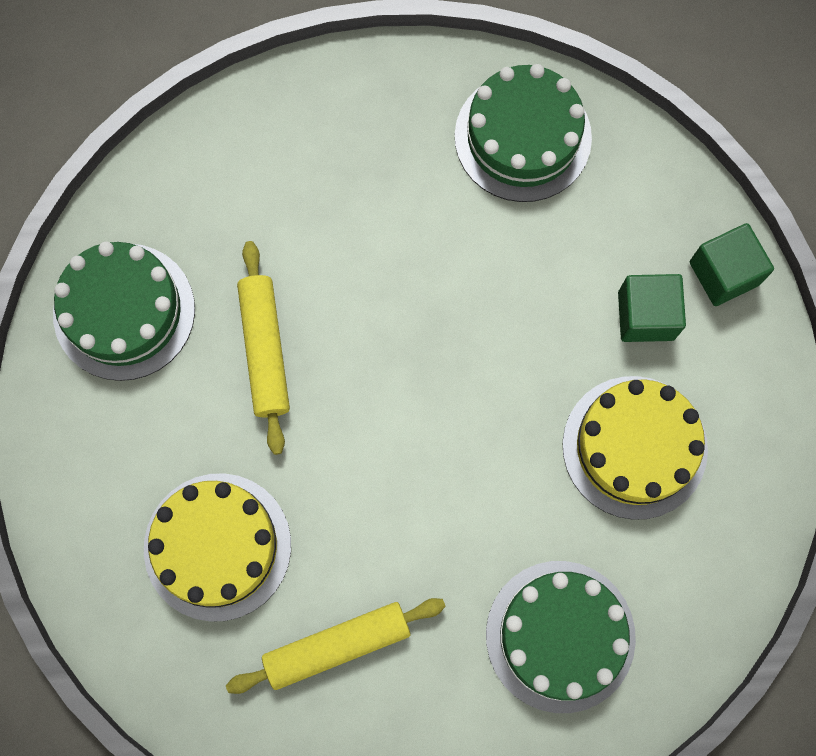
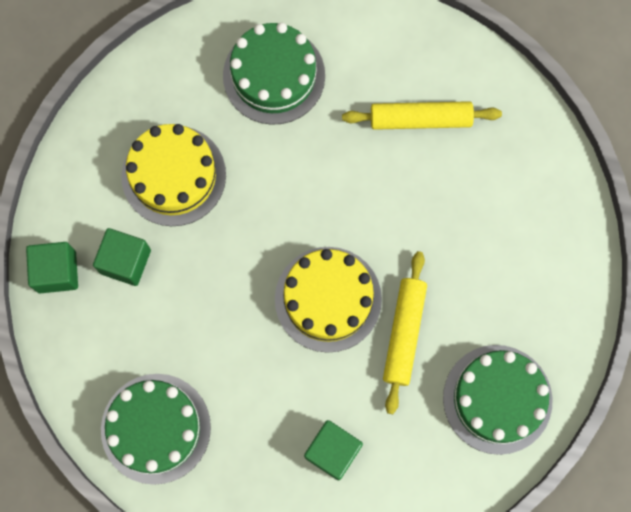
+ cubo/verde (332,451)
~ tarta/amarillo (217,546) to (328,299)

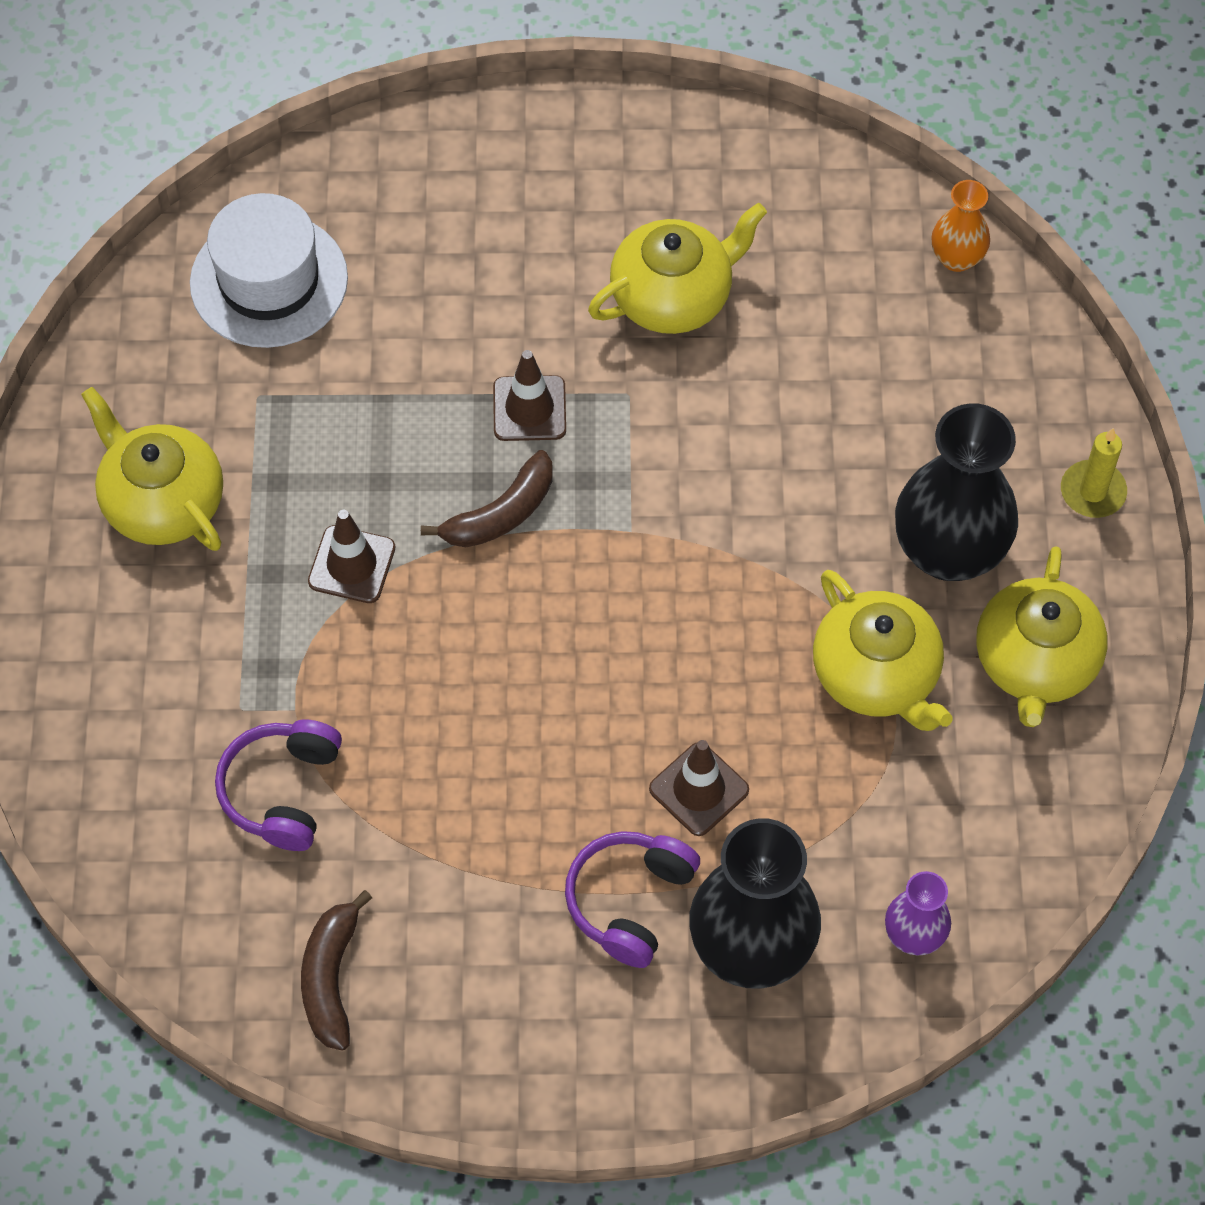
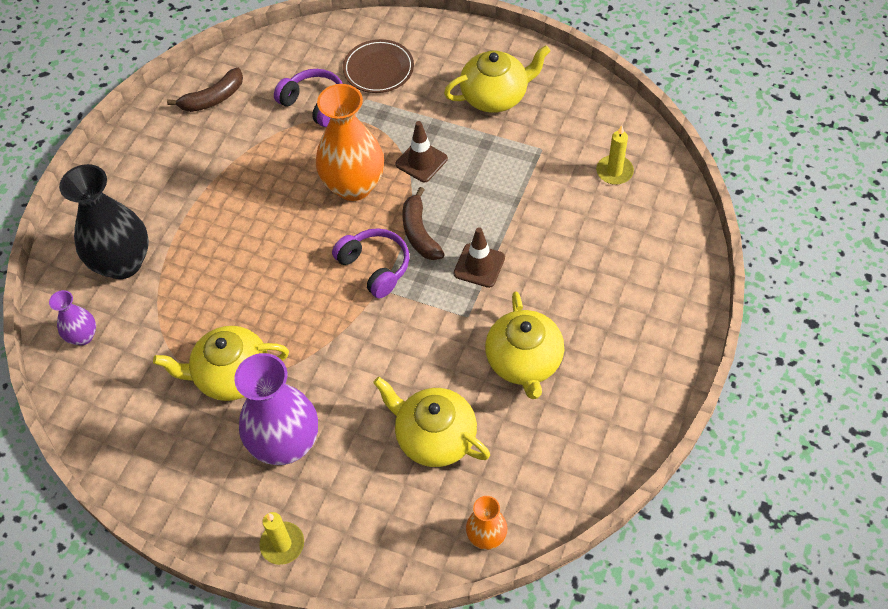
- cono de tráfico/marrón (699,789)
+ florero/naranja (354,186)
+ plato/marrón (378,69)
~ auriculares/morado (630,901) to (375,267)
~ tetera/amarillo (1035,662) to (434,437)
~ sombrero/blanco (269,281) to vela/amarillo (614,171)
~ florero/negro (948,551) to florero/morado (285,444)
~ plátano/marrón (331,978) = (213,98) 120 degrees clockwise

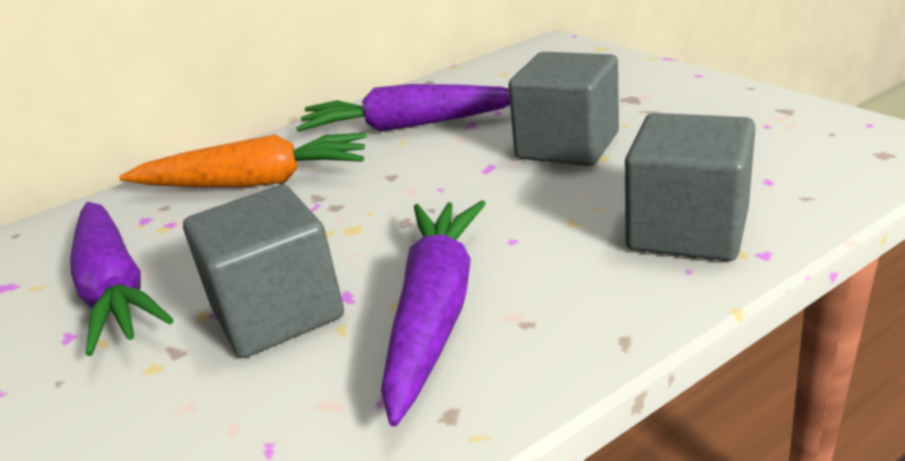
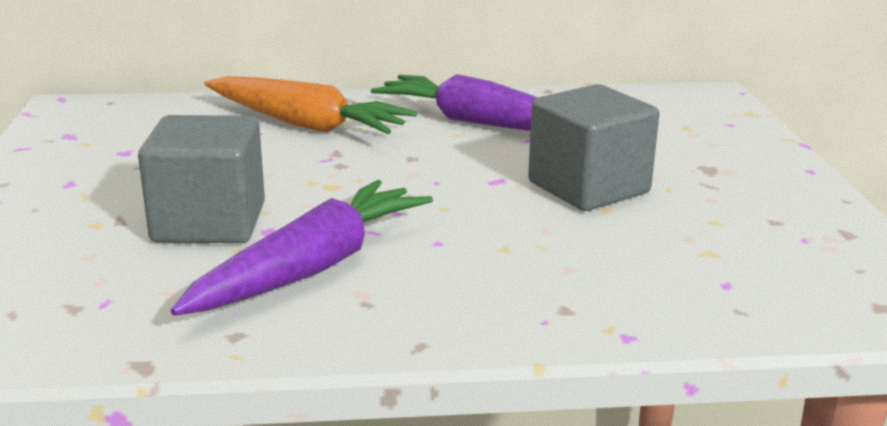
- zanahoria/morado (115,288)
- cubo/gris (687,230)

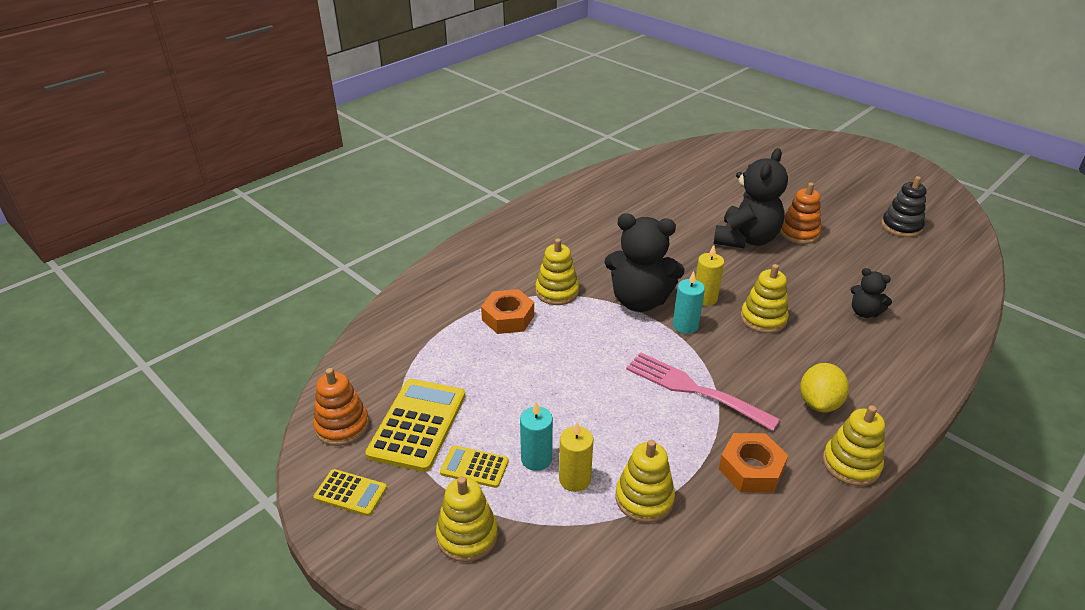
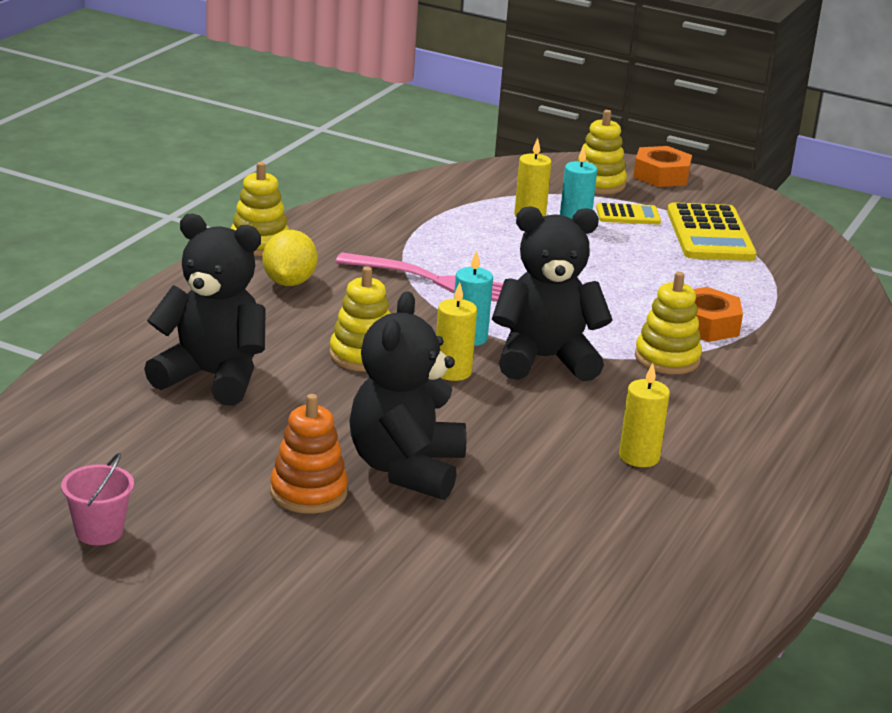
- juguete apilable/naranja (342,426)
- calculadora/amarillo (350,493)
- juguete apilable/amarillo (644,498)
+ vela/amarillo (639,457)
~ tuerca/naranja (751,469) to (661,175)
~ juguete apilable/negro (901,227) to balde/rosa (99,531)
~ osito/negro (864,312) = (212,377) x2.00

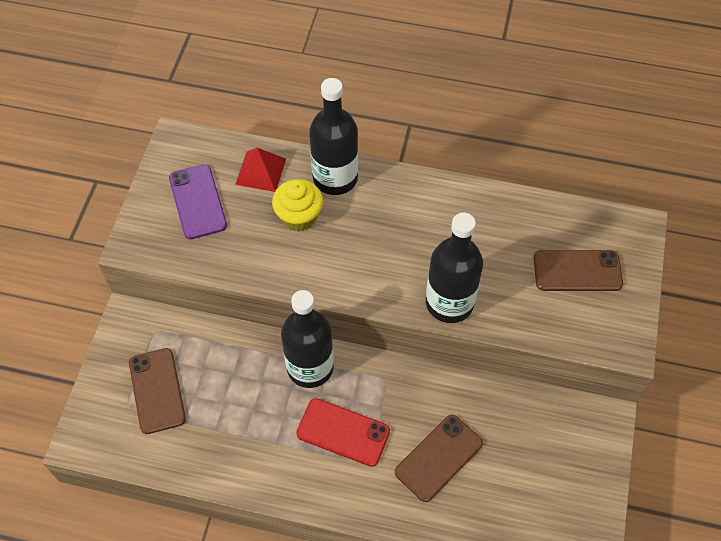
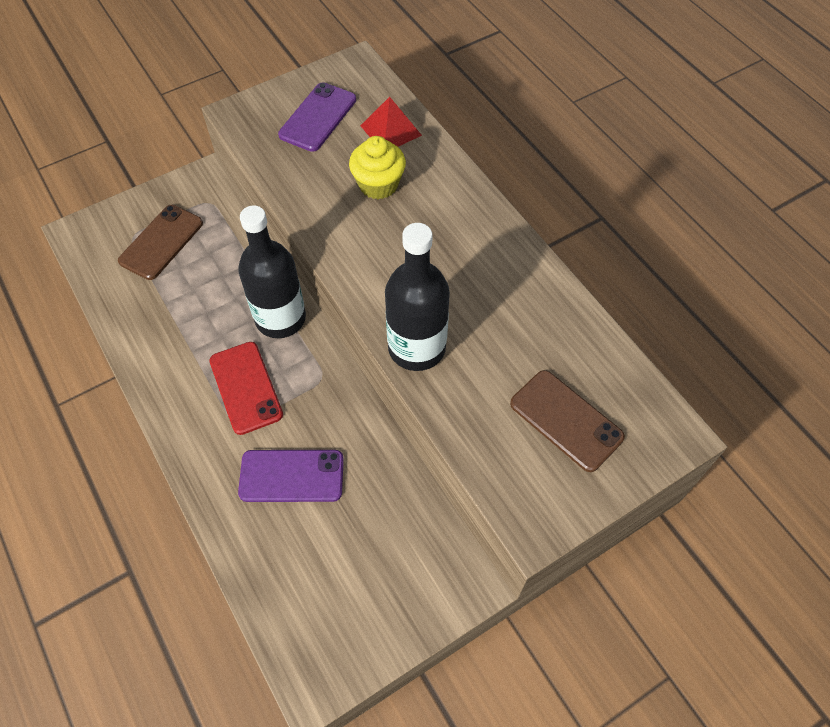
- botella/negro (335,178)
~ móvil/marrón (439,458) to móvil/morado (291,476)

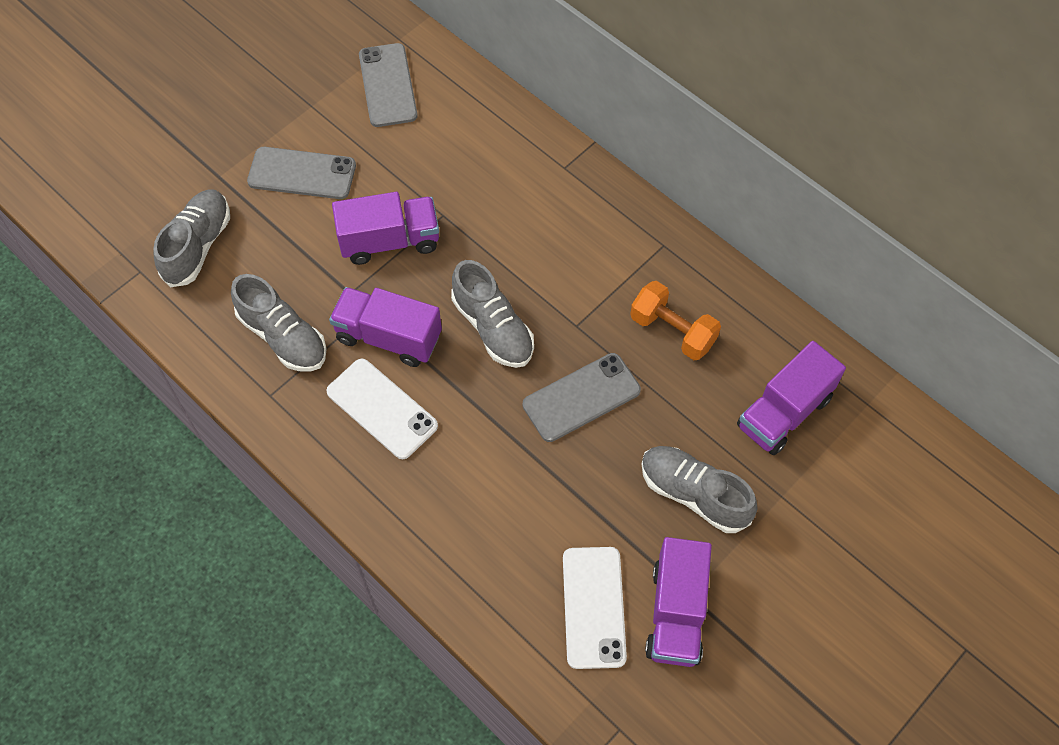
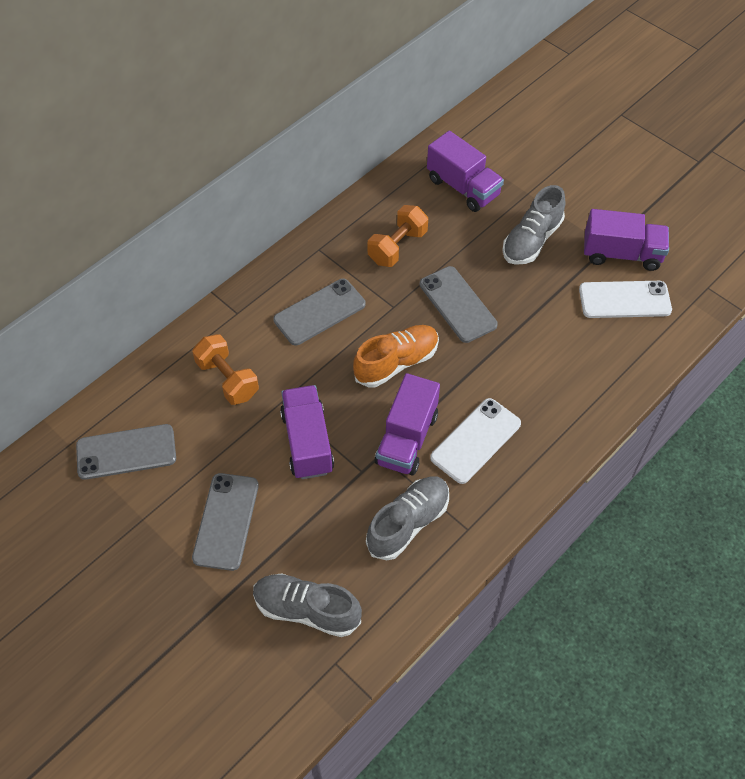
+ mancuerna/naranja (227,379)
+ móvil/gris (319,312)
~ zapato/gris (493,328) to zapato/naranja (396,363)

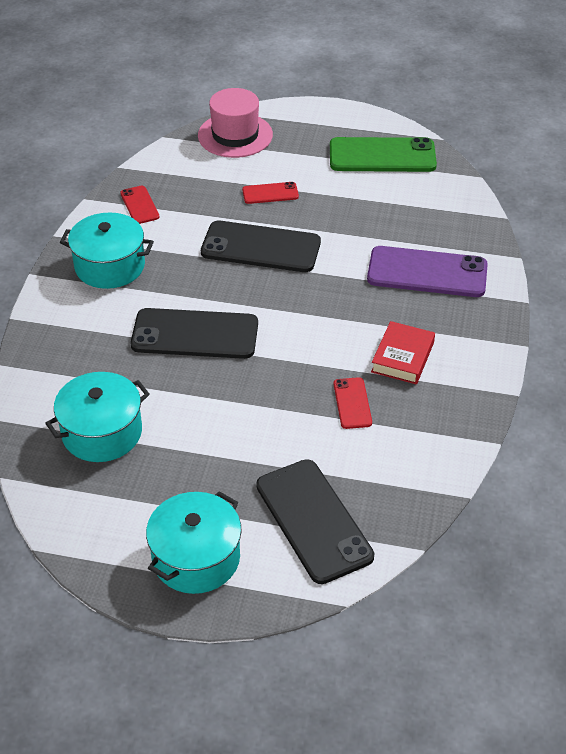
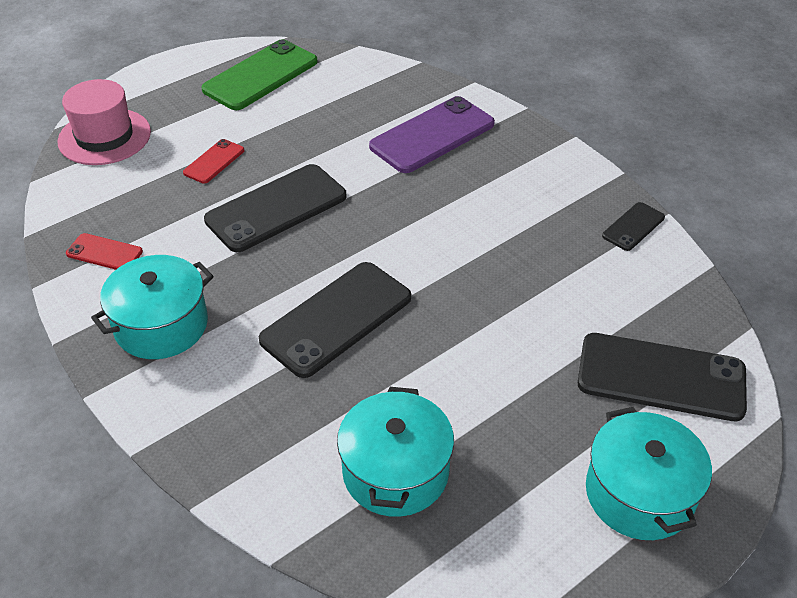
- móvil/rojo (352,403)
- libro/rojo (402,357)
+ móvil/negro (633,227)

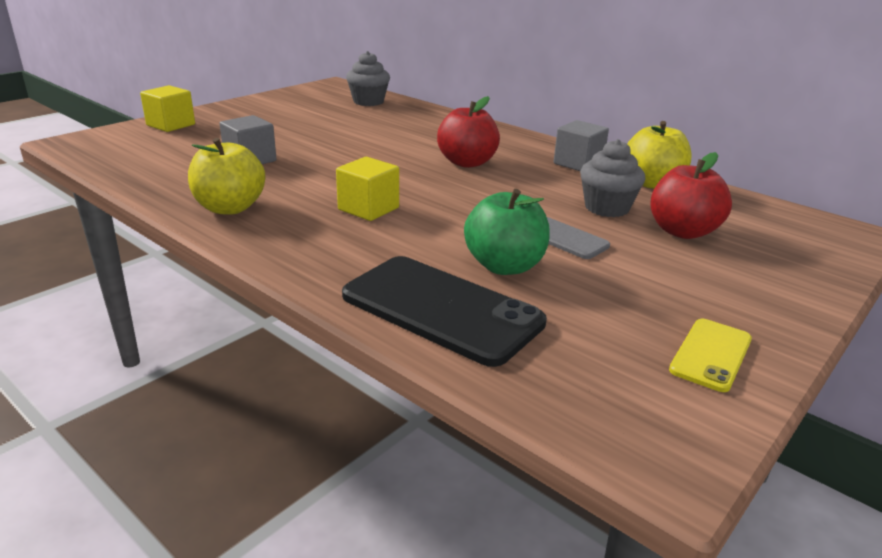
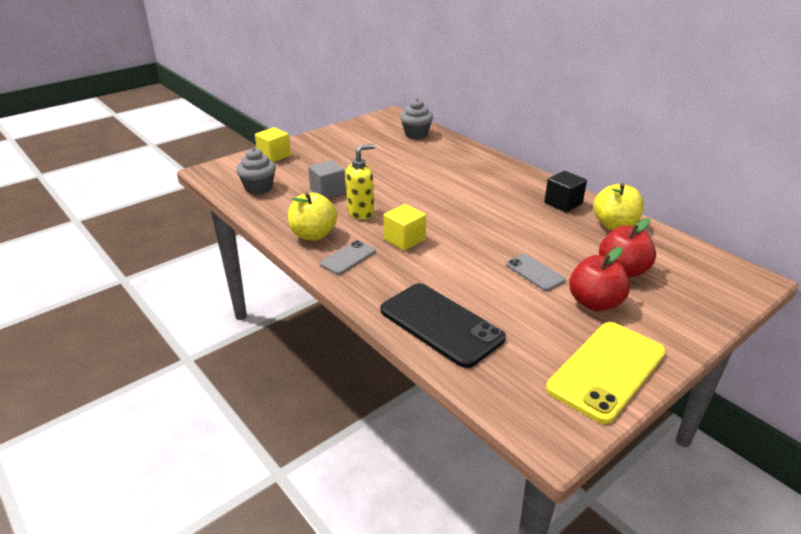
- manzana/verde (504,266)
+ móvil/gris (348,258)
+ dispensador de jabón/amarillo (361,213)
~ manzana/rojo (467,163) to (594,303)
~ magdalena/gris (607,208) to (259,188)
~ cubo/gris (578,164) to cubo/negro (563,203)
~ móvil/amarillo (711,354) = (606,370) x1.91

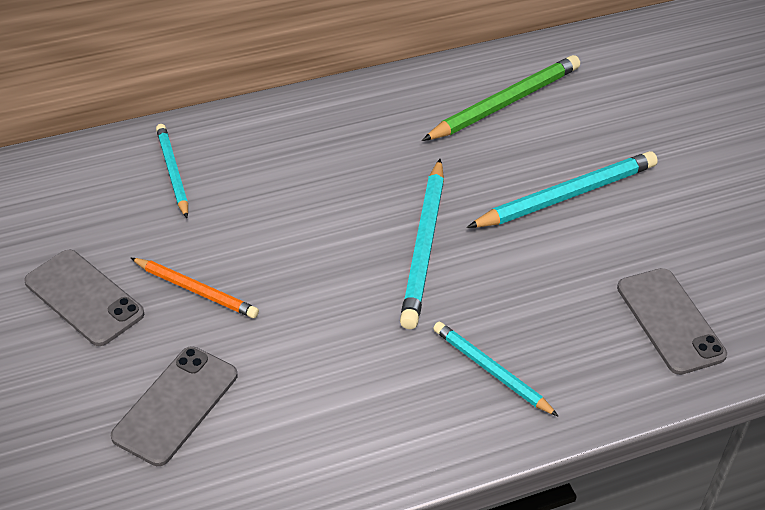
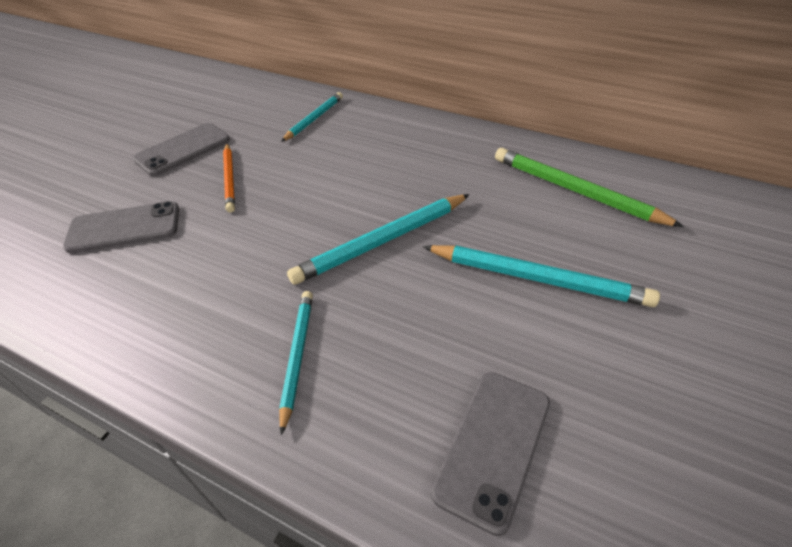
~ móvil/gris (84,298) = (183,149) 45 degrees clockwise
~ lápiz/verde (505,103) = (575,191) 150 degrees counterclockwise

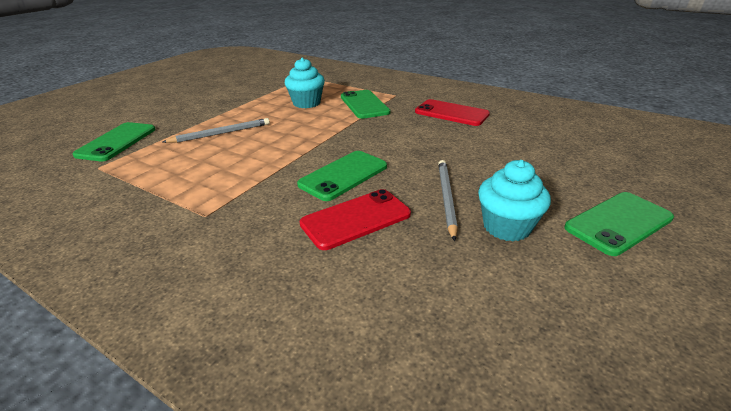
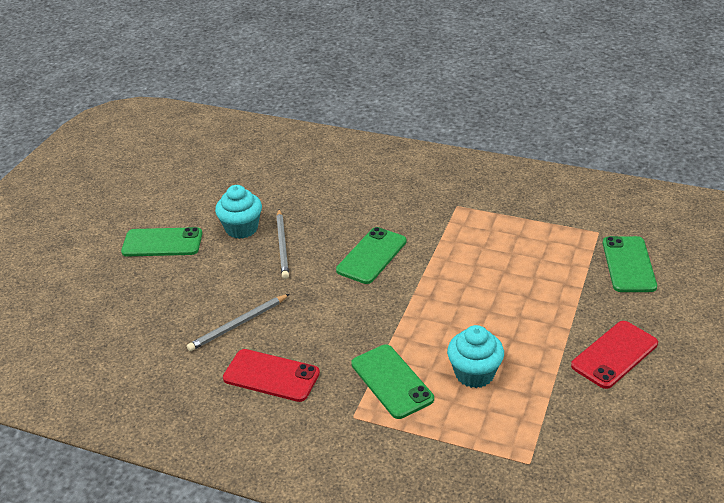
~ lápiz/gris (220,133) to (238,324)
~ móvil/rojo (356,219) to (614,354)
~ móvil/verde (618,223) = (162,243) 45 degrees clockwise

